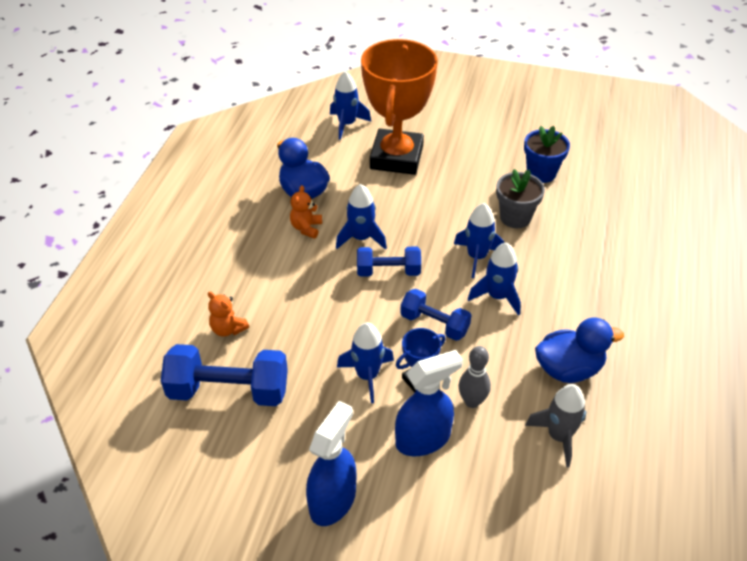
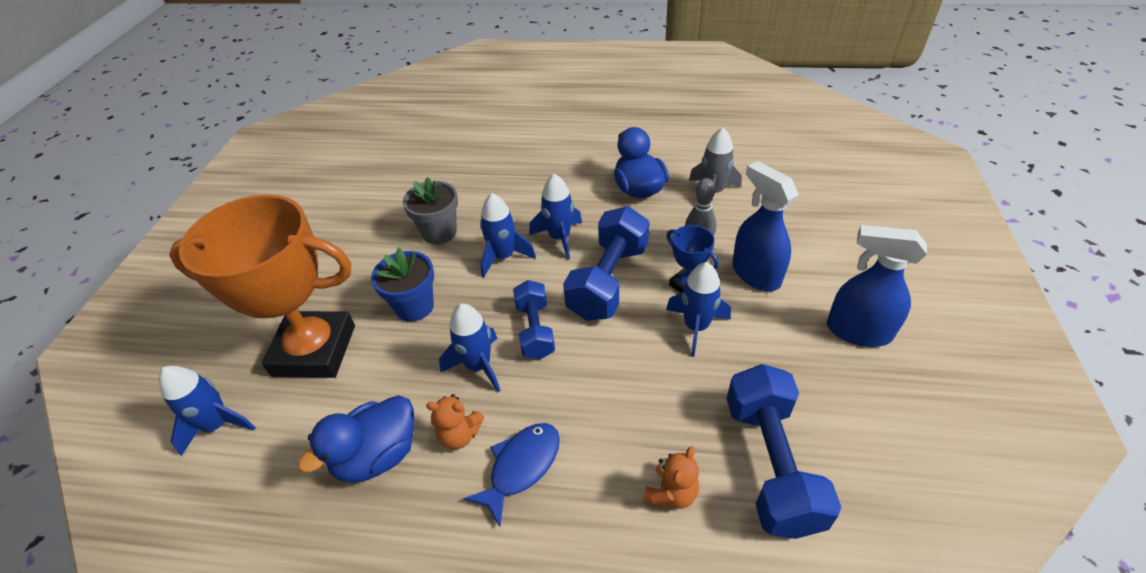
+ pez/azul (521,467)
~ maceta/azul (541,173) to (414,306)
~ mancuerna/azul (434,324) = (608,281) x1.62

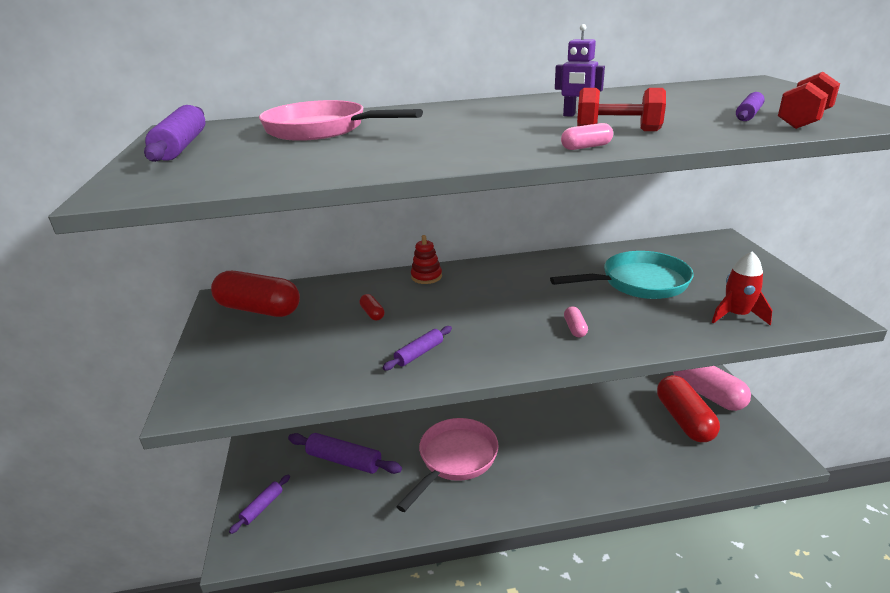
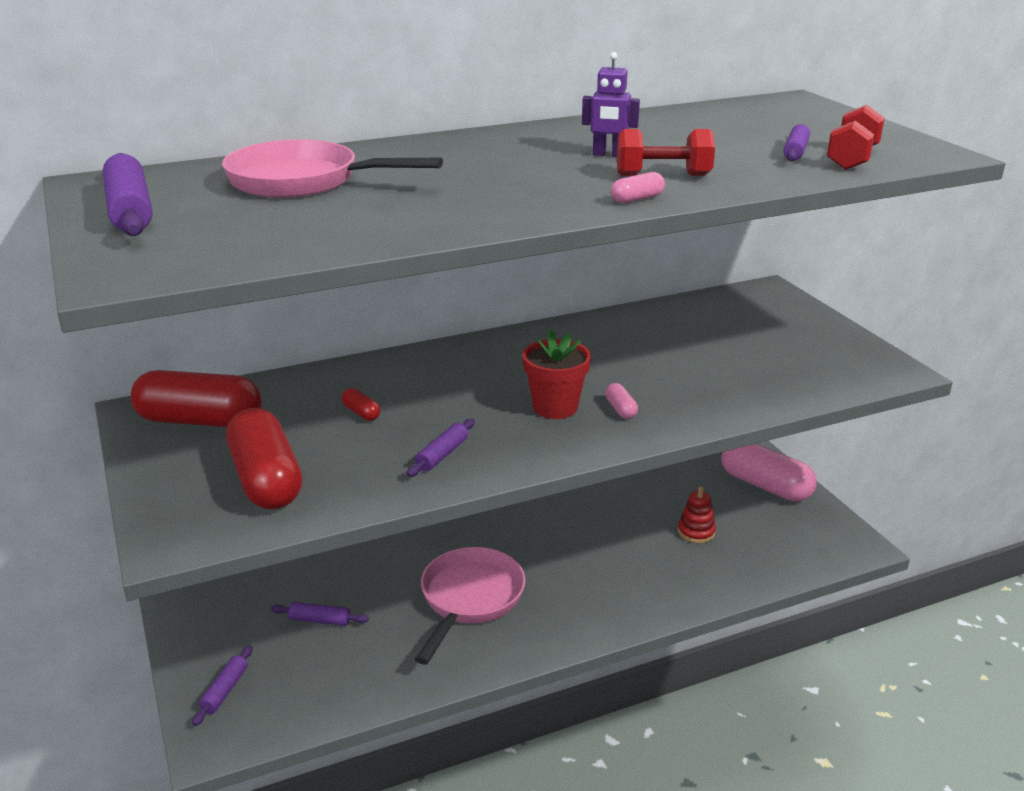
- sartén/turquesa (638,283)
- cohete/rojo (737,315)
+ maceta/rojo (555,407)
~ juguete apilable/rojo (426,277) to (696,532)
~ cápsula/rojo (684,420) to (266,480)
~ rodillo/morado (344,460) = (320,620) x0.57

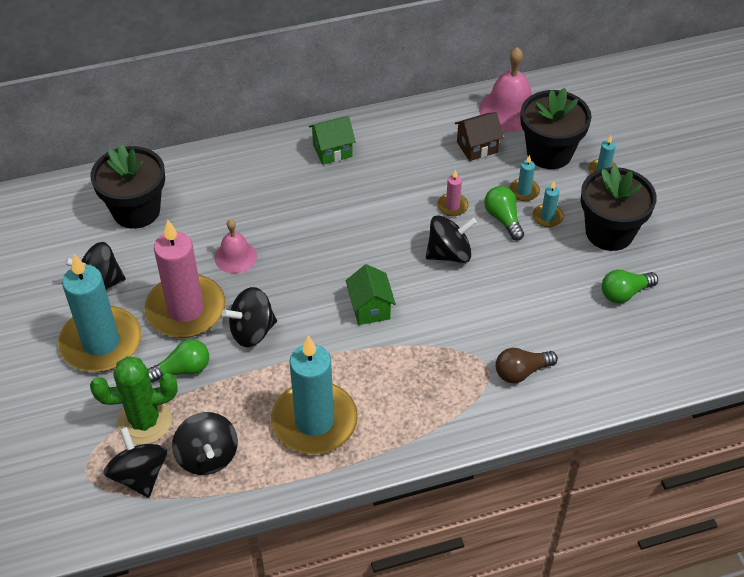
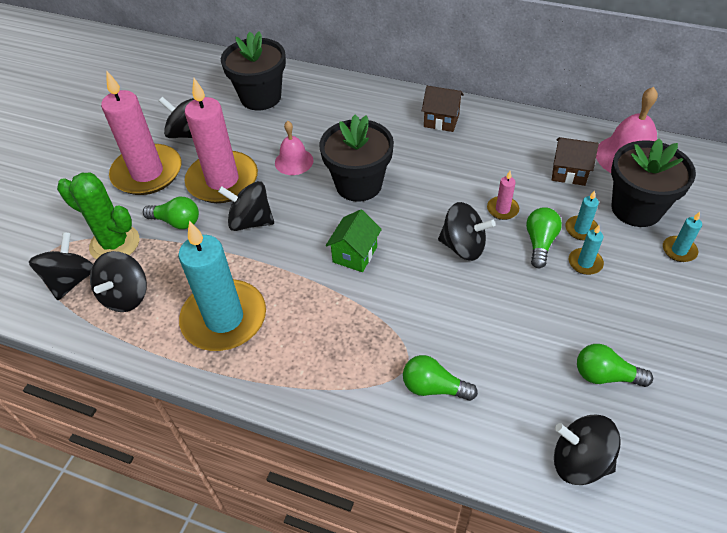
+ peonza/negro (579,461)
~ maceta/negro (609,232) to (358,184)
~ vela/turquesa (101,343) to vela/rosa (147,173)
~ casa/verde (332,151) to casa/marrón (441,120)
~ bombilla/marrón (521,372) to bombilla/verde (434,387)

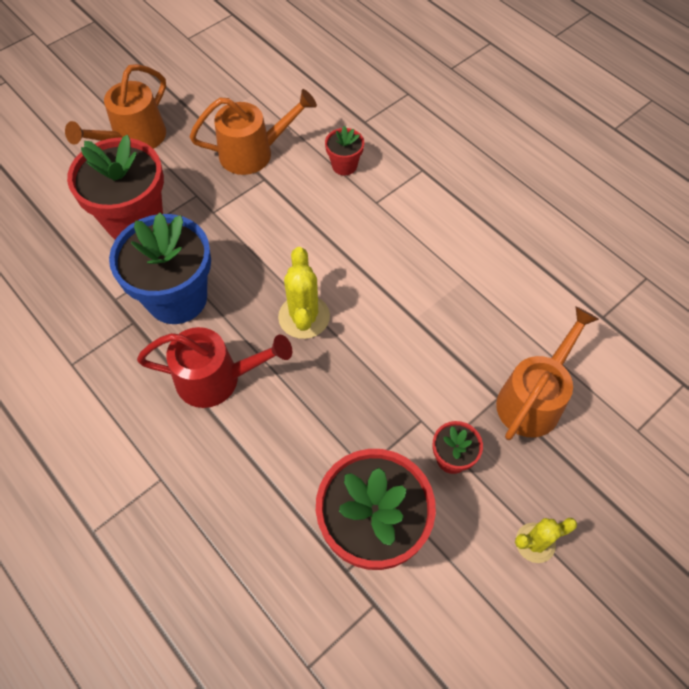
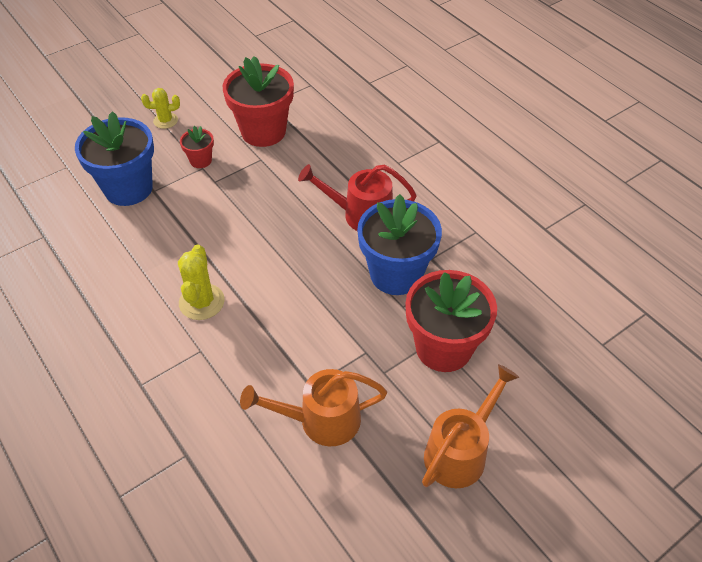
- maceta/rojo (344,165)
~ cactus/amarillo (304,317) to (201,302)
~ regadera/naranja (533,398) to maceta/azul (128,188)

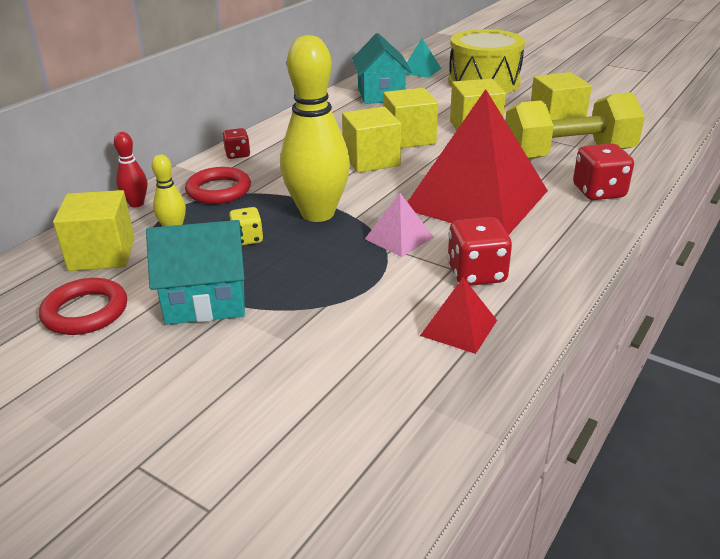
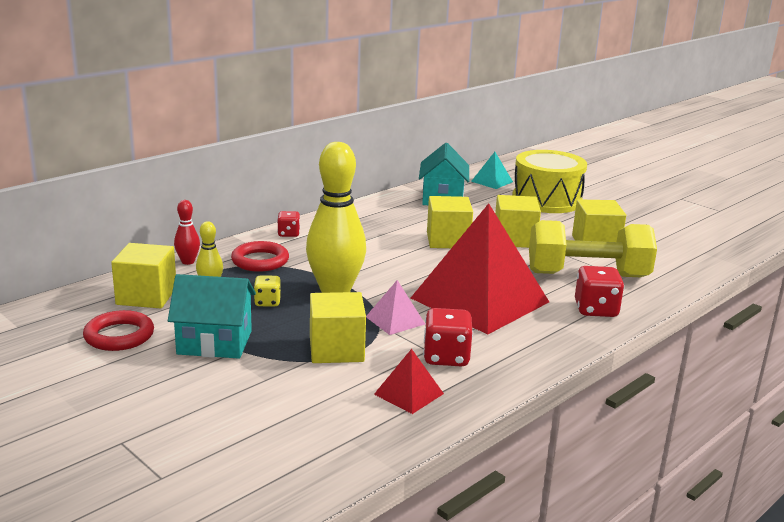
~ cubo/amarillo (371,160) to (336,349)

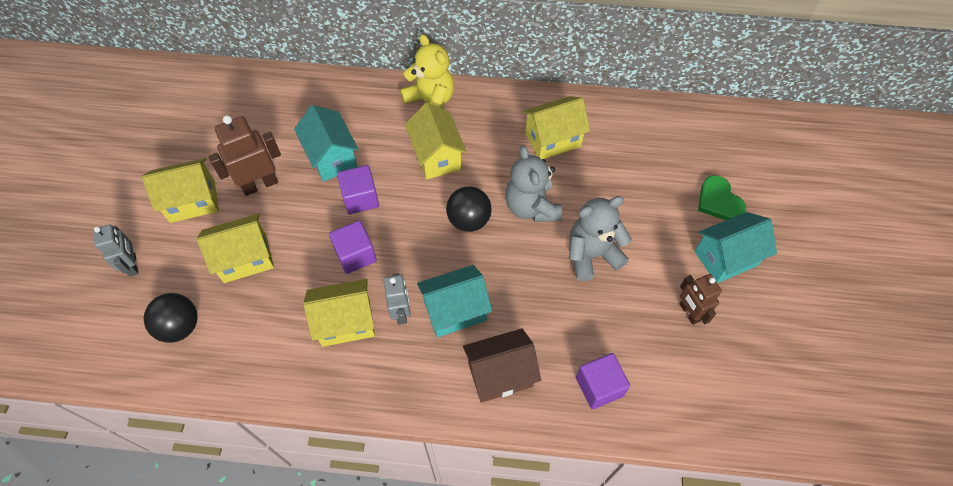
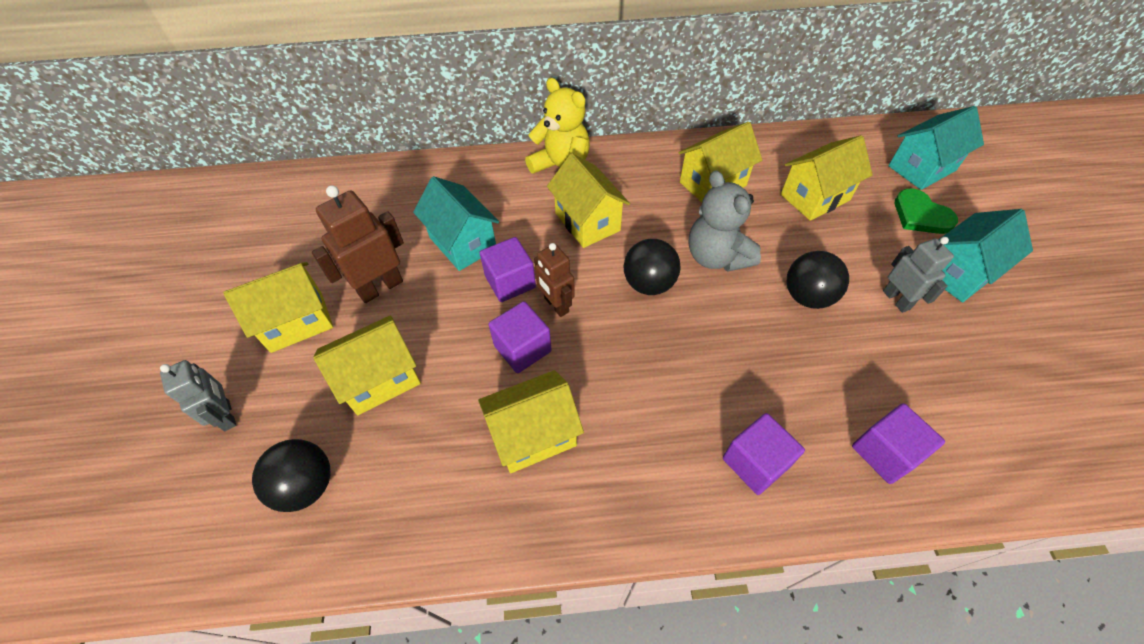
+ casa/amarillo (815,197)
~ robot/gris (401,312) to (896,300)
~ casa/turquesa (455,311) to (922,168)
~ robot/marrón (689,312) to (556,305)
~ casa/marrón (500,374) to cubo/morado (755,462)
~ osito/gris (592,255) to pelota/negro (807,296)

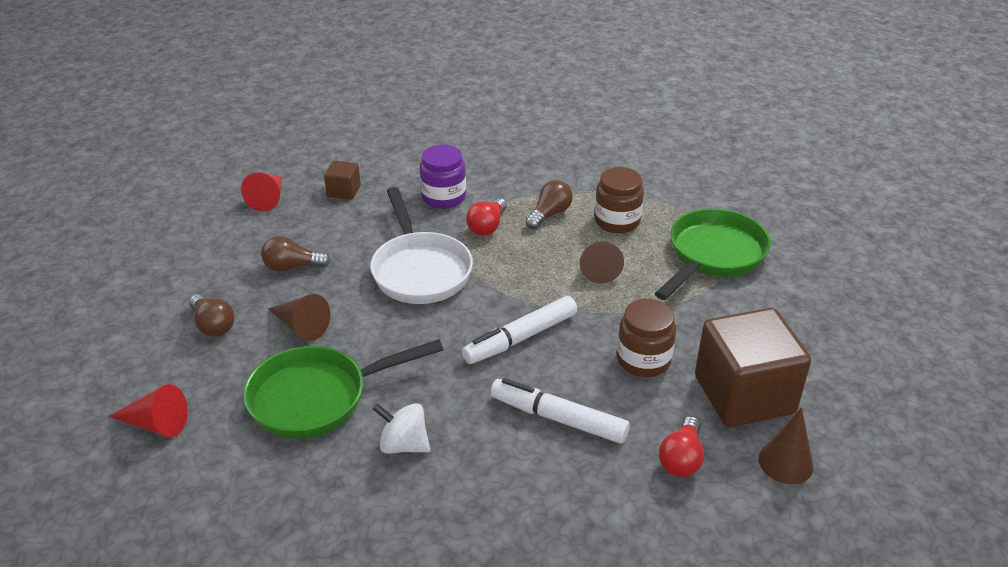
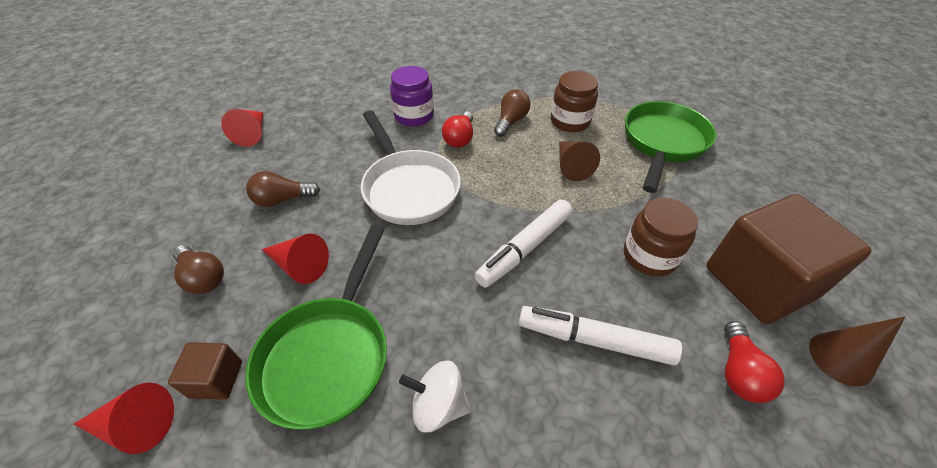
~ cubo/marrón (344,191) to (216,379)
~ cono/marrón (301,326) to cono/rojo (300,266)
~ sartén/verde (318,397) = (329,354) 45 degrees counterclockwise

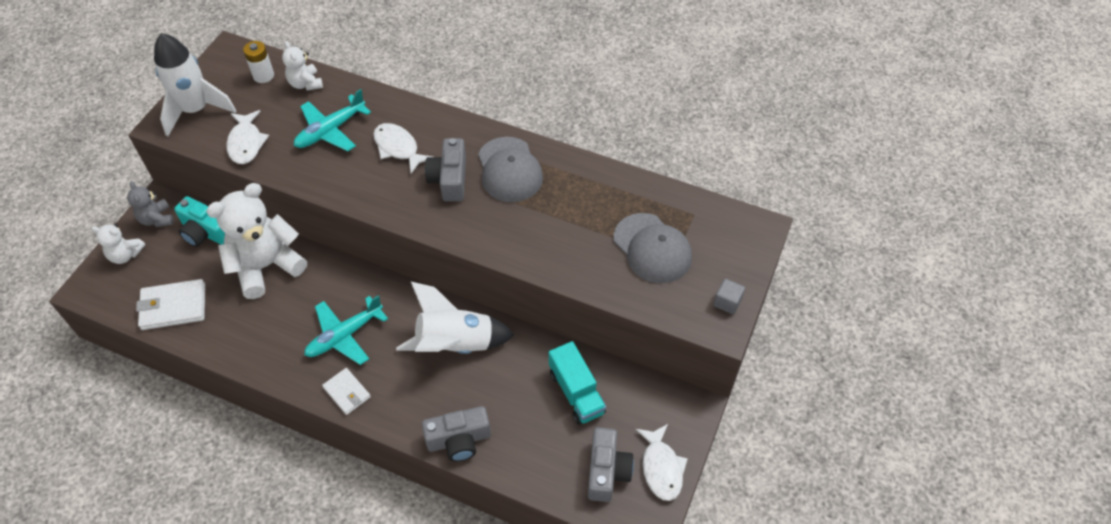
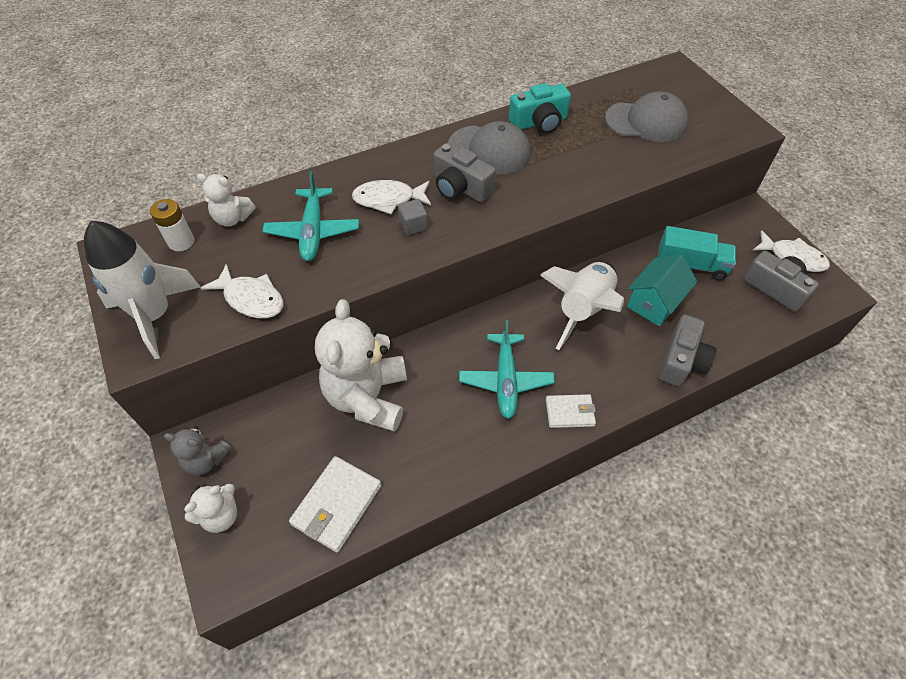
+ casa/turquesa (654,302)
~ cámara/turquesa (206,232) to (539,122)
~ cubo/gris (727,302) to (413,225)

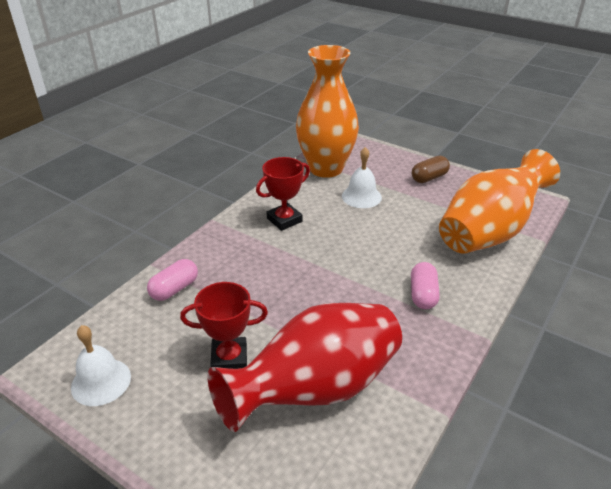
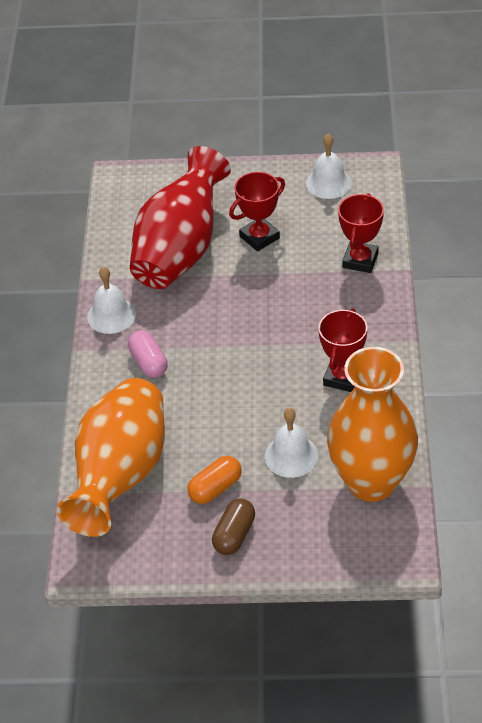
+ campana/blanco (111,315)
+ cápsula/naranja (215,488)
~ cápsula/rosa (174,289) to trofeo/rojo (360,260)

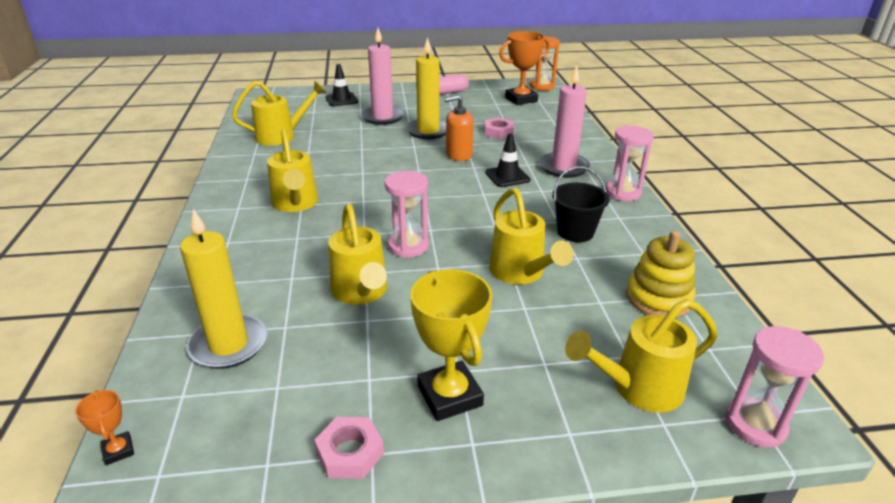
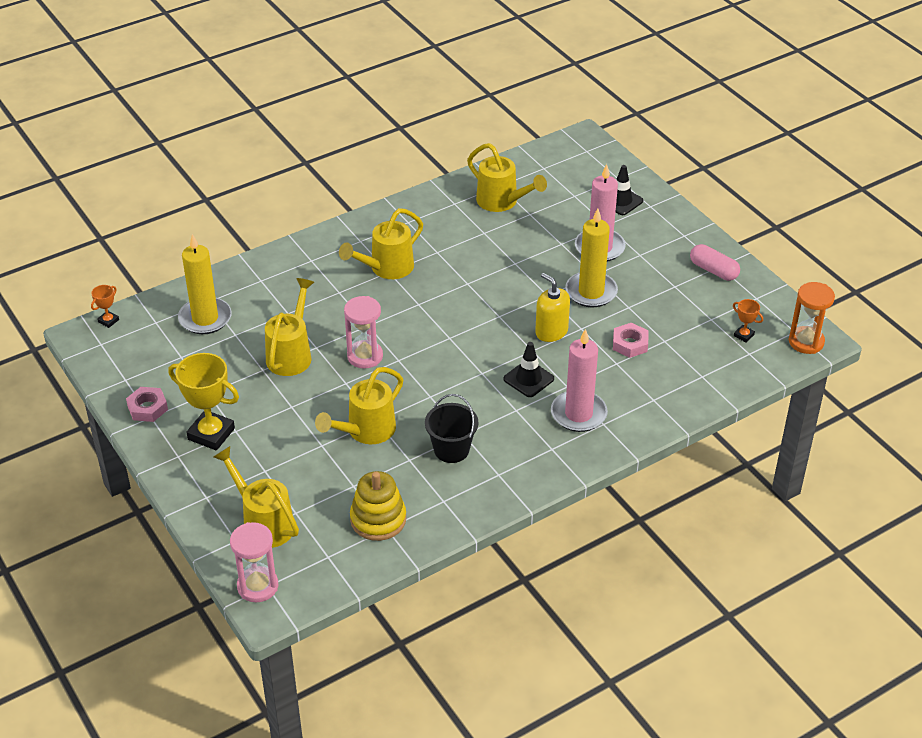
- reloj de arena/rosa (623,193)
~ dispensador de jabón/naranja (458,155) to dispensador de jabón/amarillo (551,332)
~ regadera/amarillo (361,292) = (291,354) 150 degrees clockwise
~ trofeo/amarillo (449,396) = (211,434) 75 degrees clockwise
~ trofeo/naranja (521,99) = (743,335) x0.47

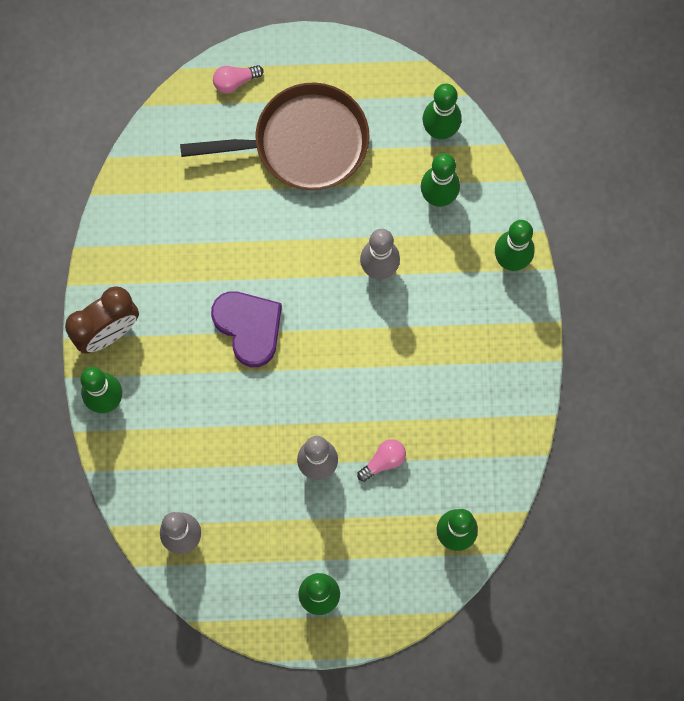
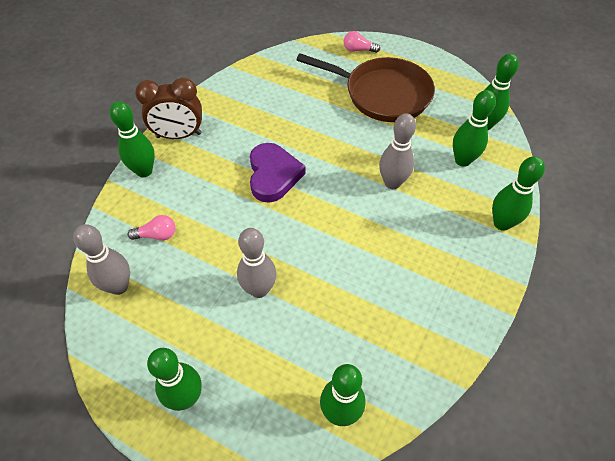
~ bombilla/rosa (383,461) to (157,235)

